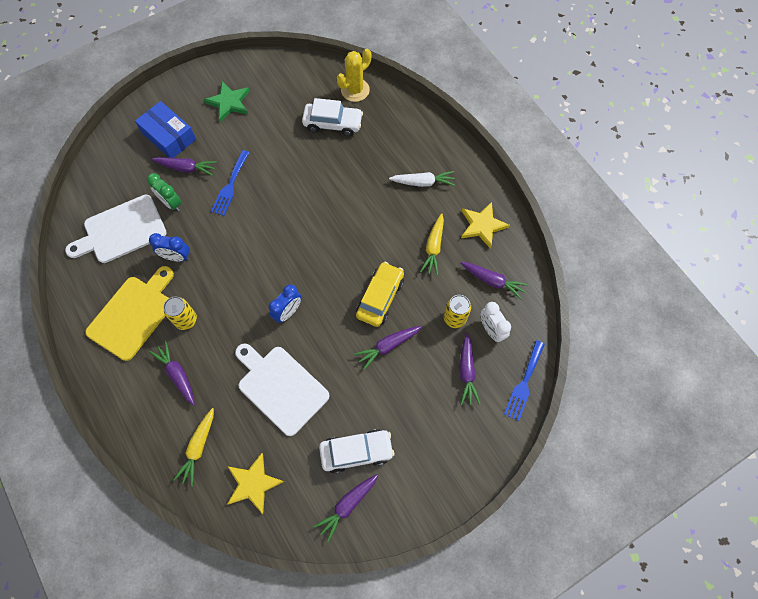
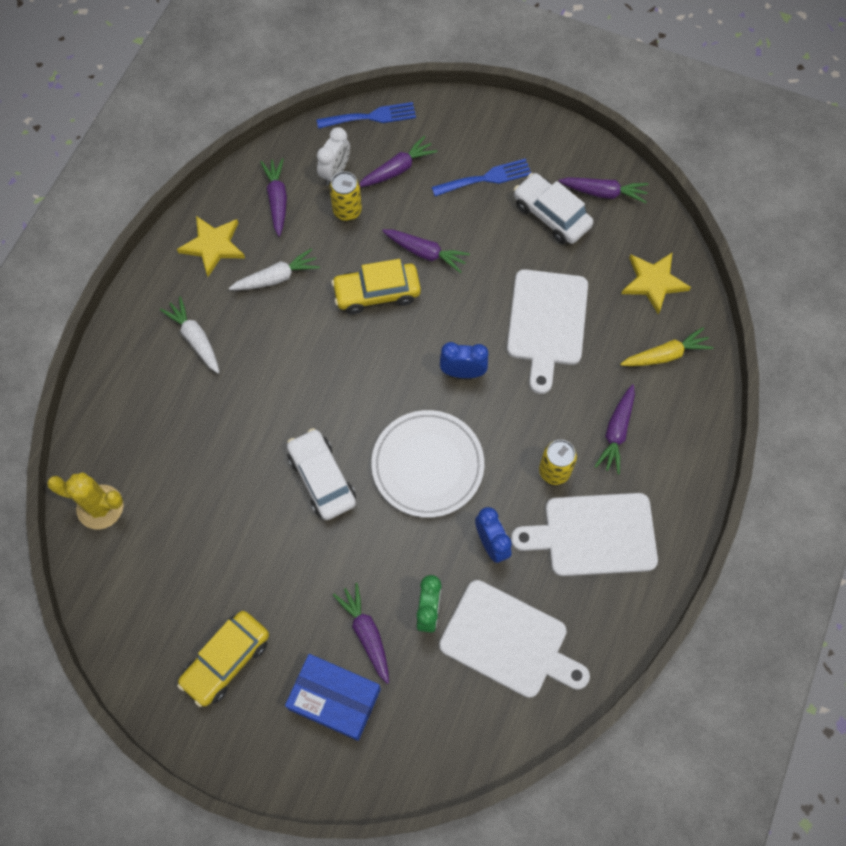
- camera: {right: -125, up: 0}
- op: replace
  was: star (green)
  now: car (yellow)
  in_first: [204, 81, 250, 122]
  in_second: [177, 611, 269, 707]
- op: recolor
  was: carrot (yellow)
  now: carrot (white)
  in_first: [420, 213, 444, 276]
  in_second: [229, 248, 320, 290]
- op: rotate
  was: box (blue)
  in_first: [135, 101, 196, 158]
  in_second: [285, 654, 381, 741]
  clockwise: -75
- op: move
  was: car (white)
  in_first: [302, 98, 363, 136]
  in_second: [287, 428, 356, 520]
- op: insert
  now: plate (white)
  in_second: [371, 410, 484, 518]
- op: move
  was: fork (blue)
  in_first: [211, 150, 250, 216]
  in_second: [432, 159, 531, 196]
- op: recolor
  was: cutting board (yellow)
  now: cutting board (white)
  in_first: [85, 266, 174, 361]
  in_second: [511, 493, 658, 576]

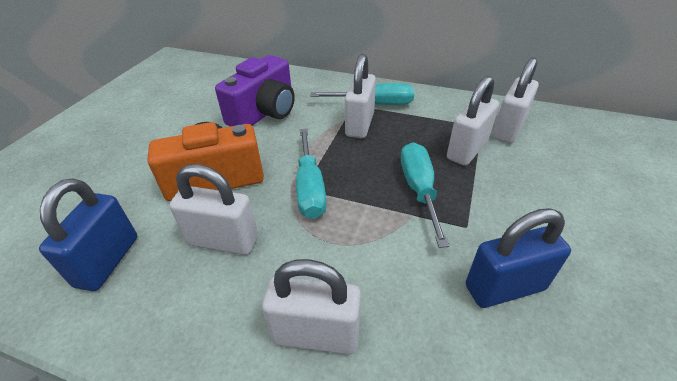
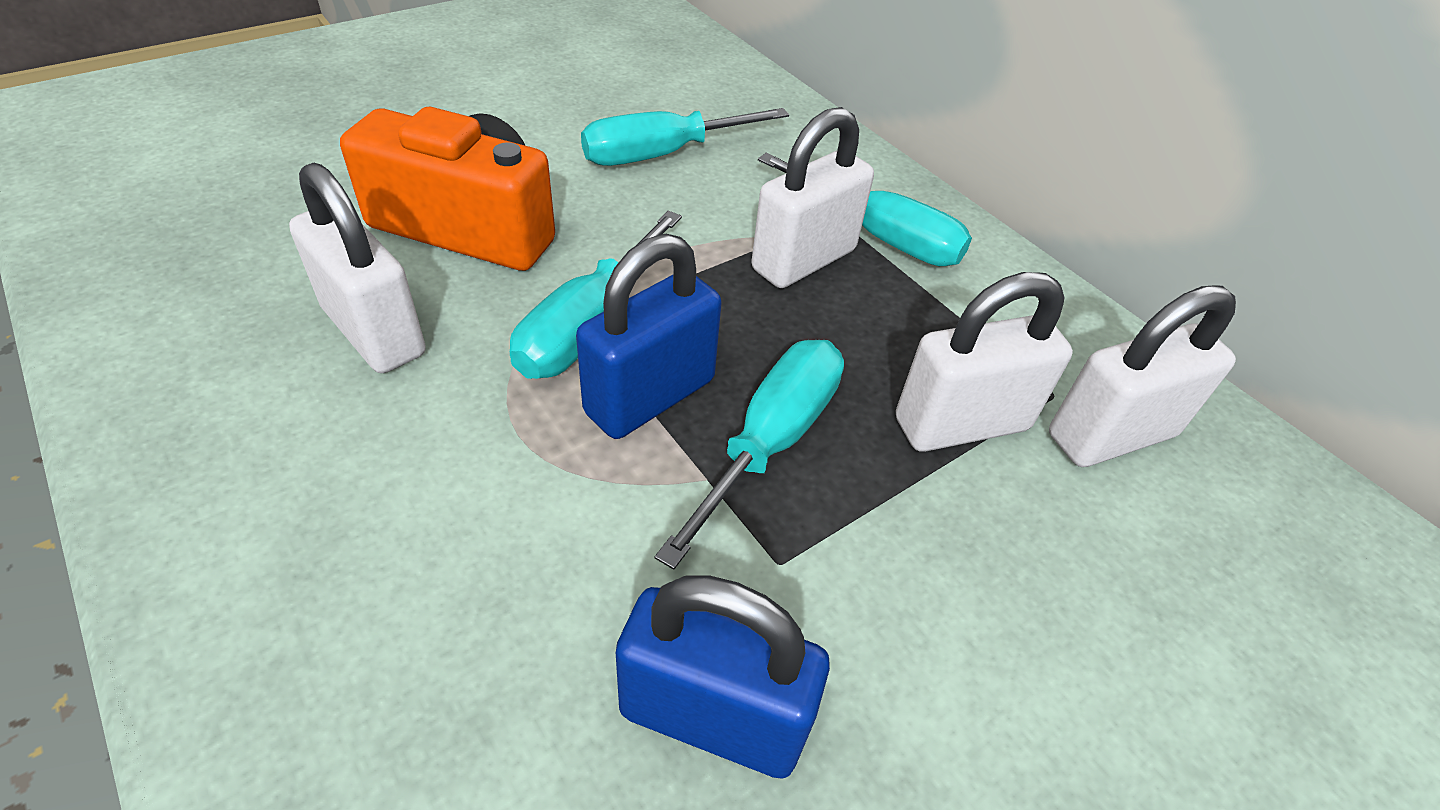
- camera: {right: 30, up: 5}
- op: move
  was: padlock (blue)
  in_first: [39, 178, 137, 291]
  in_second: [576, 234, 722, 439]
- op: replace
  was: camera (purple)
  now: screwdriver (turquoise)
  in_first: [215, 55, 295, 126]
  in_second: [581, 108, 789, 166]
- op: delete
  was: padlock (white)
  in_first: [262, 259, 361, 355]

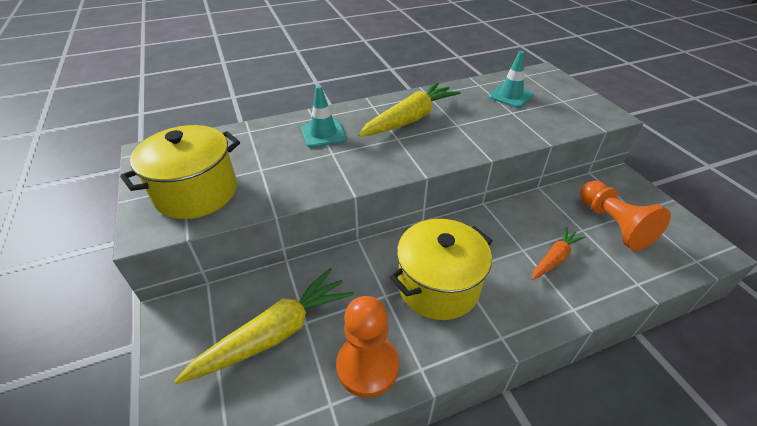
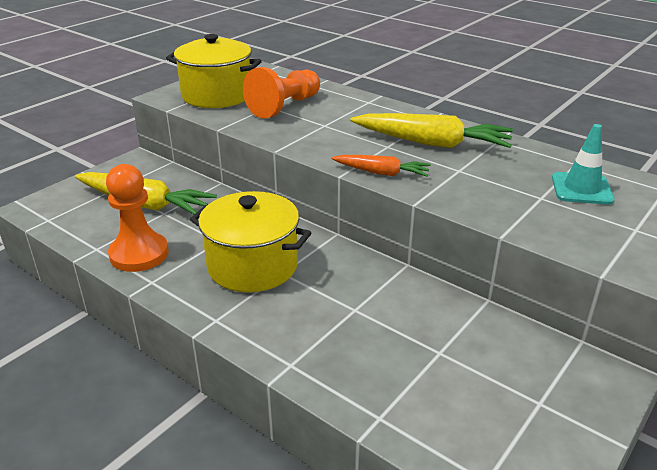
- camera: {right: 60, up: -10}
- op: move
  was: pawn (orange)
  in_first: [580, 181, 671, 251]
  in_second: [243, 67, 320, 118]
- op: move
  was: carrot (orange)
  in_first: [532, 227, 585, 280]
  in_second: [331, 155, 431, 177]
- op: delete
  was: traffic cone (turquoise)
  in_first: [301, 85, 347, 148]

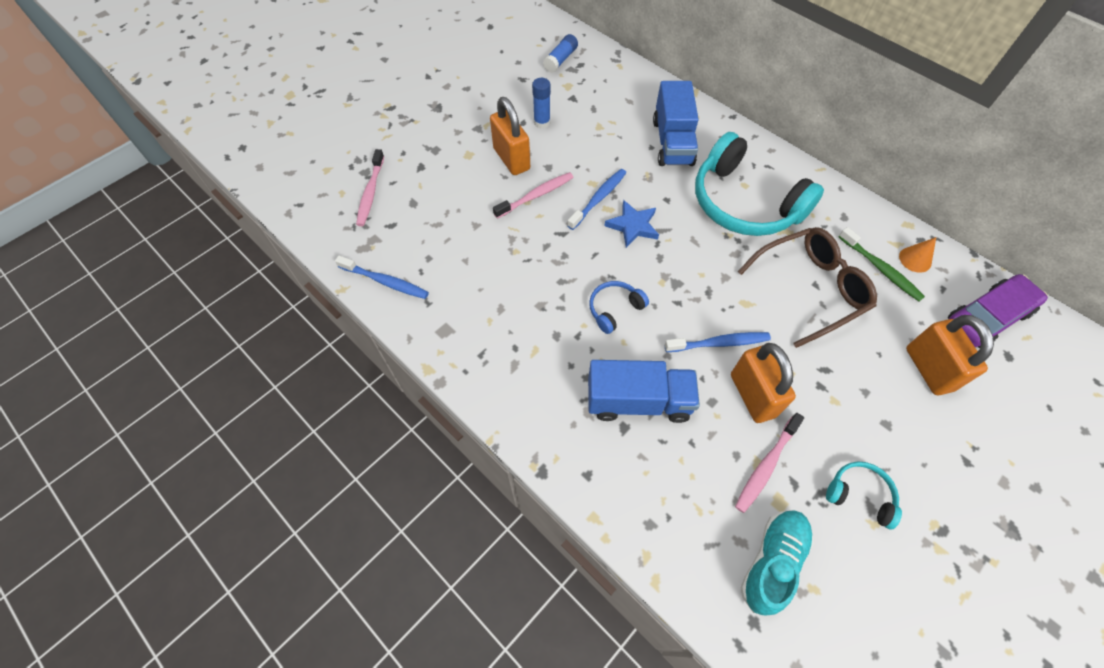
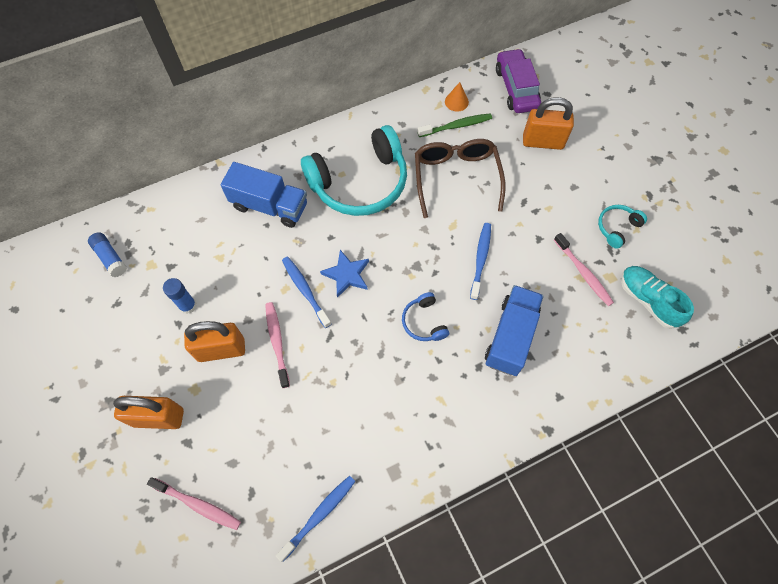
- camera: {right: -70, up: 5}
- op: move
  was: padlock (orange)
  in_first: [731, 343, 796, 423]
  in_second: [113, 396, 184, 429]

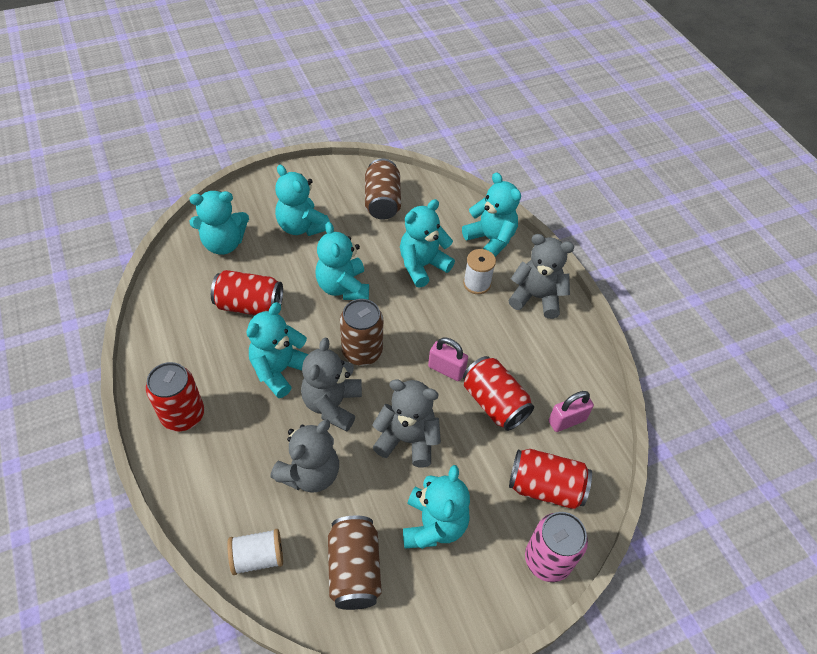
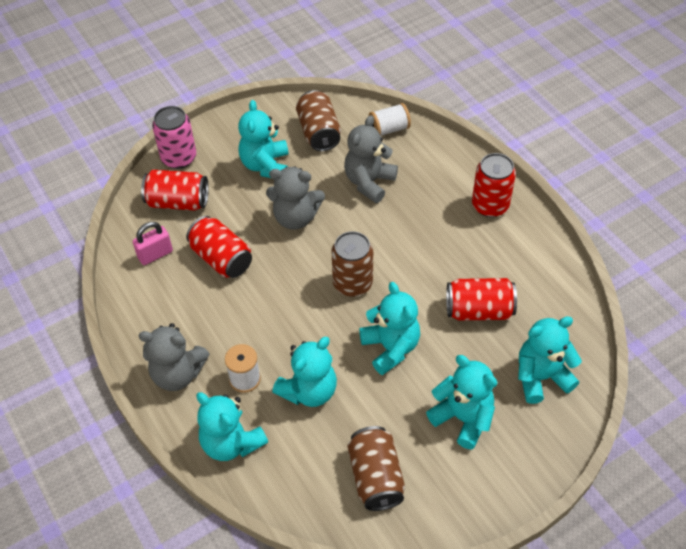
- camera: {right: 175, up: 0}
- op: delete
  was: teddy bear (turquoise)
  in_first: [246, 302, 308, 398]
- op: delete
  was: teddy bear (grey)
  in_first: [301, 338, 362, 431]
- op: delete
  was: padlock (pink)
  in_first: [428, 337, 468, 381]

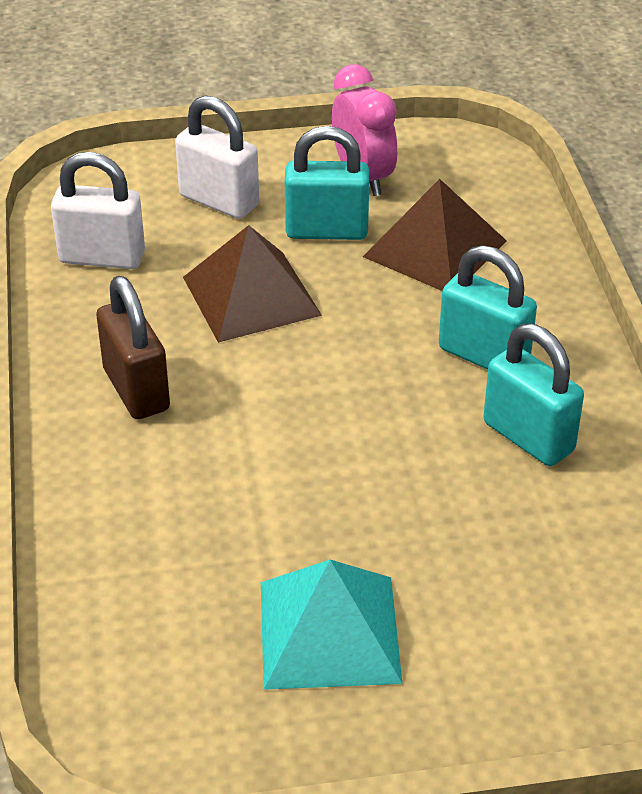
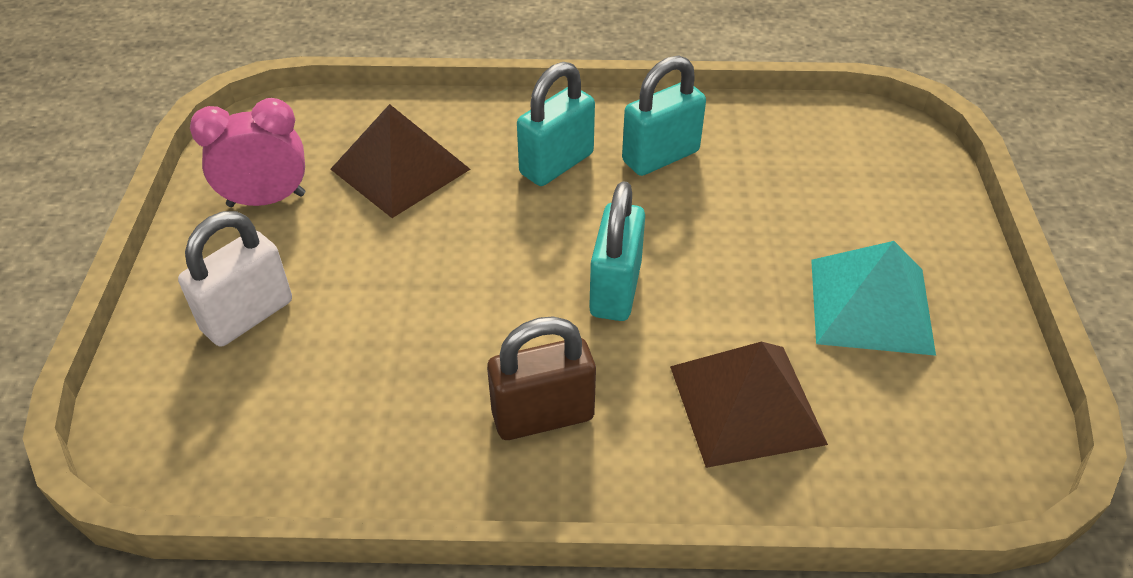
- camera: {right: -80, up: 5}
- op: move
  was: padlock (turquoise)
  in_first: [285, 126, 369, 240]
  in_second: [589, 181, 645, 321]
- op: move
  was: pyramid (brown)
  in_first: [183, 225, 322, 343]
  in_second: [670, 341, 828, 468]
- op: delete
  was: padlock (white)
  in_first: [51, 152, 145, 269]

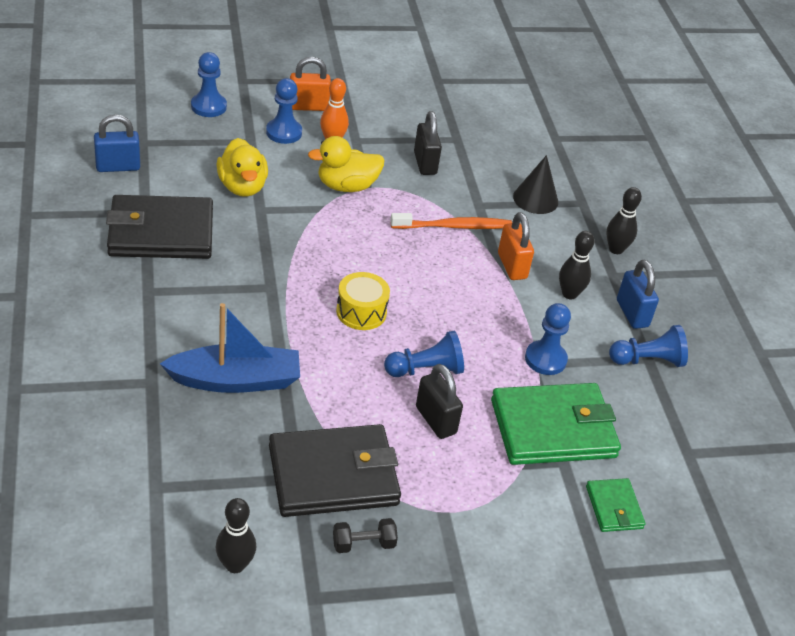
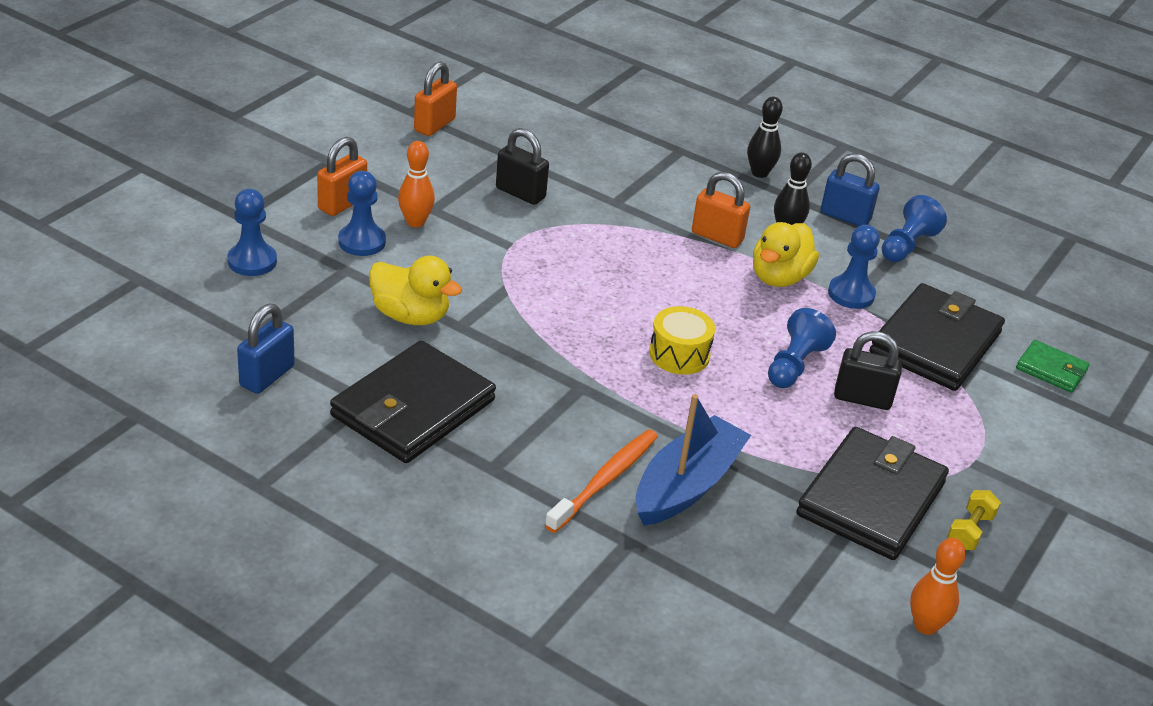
- camera: {right: -45, up: -5}
- op: insert
  now: padlock (orange)
  in_second: [414, 61, 457, 136]
- op: move
  was: toothbrush (orange)
  in_first: [390, 213, 512, 229]
  in_second: [545, 430, 658, 533]
- op: move
  was: duck (yellow)
  in_first: [308, 136, 384, 192]
  in_second: [753, 222, 819, 287]
- op: recolor
  was: wallet (green)
  now: wallet (black)
  in_first: [491, 383, 621, 465]
  in_second: [870, 283, 1005, 391]
- op: recolor
  was: bowling pin (black)
  now: bowling pin (orange)
  in_first: [216, 498, 256, 573]
  in_second: [910, 538, 966, 635]
- op: recolor
  was: dumbbell (black)
  now: dumbbell (yellow)
  in_first: [333, 518, 398, 553]
  in_second: [947, 490, 1001, 550]
- op: delete
  was: cone (black)
  in_first: [513, 155, 558, 214]

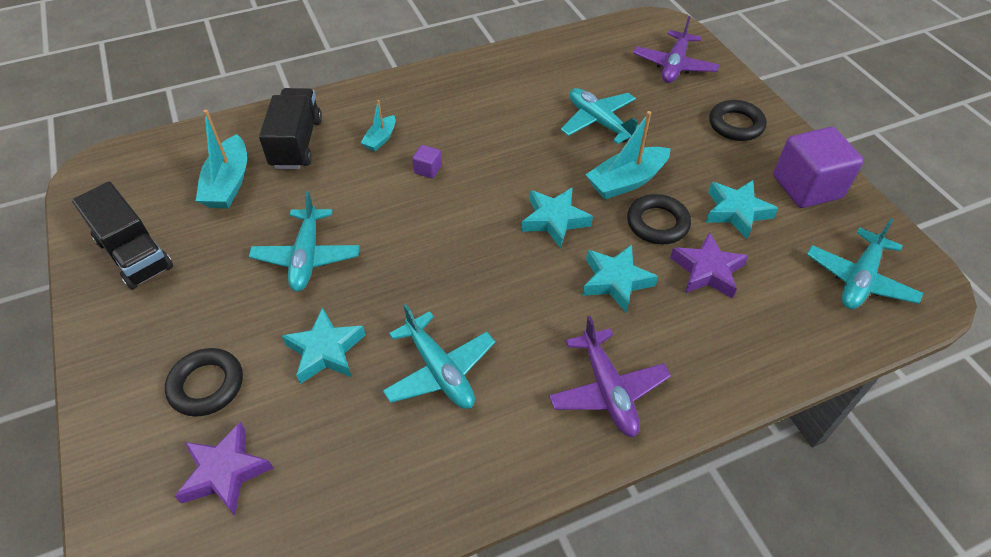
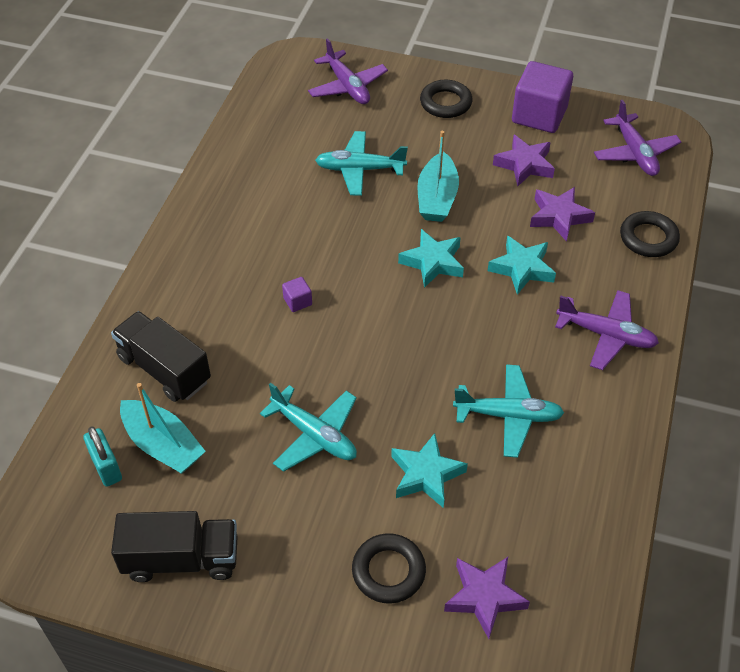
- camera: {right: -50, up: 0}
- op: insert
  now: padlock (turquoise)
  in_second: [83, 426, 122, 487]
- op: recolor
  was: star (turquoise)
  now: star (purple)
  in_first: [706, 180, 779, 239]
  in_second: [493, 135, 555, 186]
- op: recolor
  was: plane (turquoise)
  now: plane (purple)
  in_first: [807, 218, 923, 309]
  in_second: [594, 100, 681, 176]
- op: move
  was: ring (black)
  in_first: [627, 194, 691, 244]
  in_second: [620, 211, 680, 257]
- op: delete
  was: boat (turquoise)
  in_first: [361, 100, 396, 151]

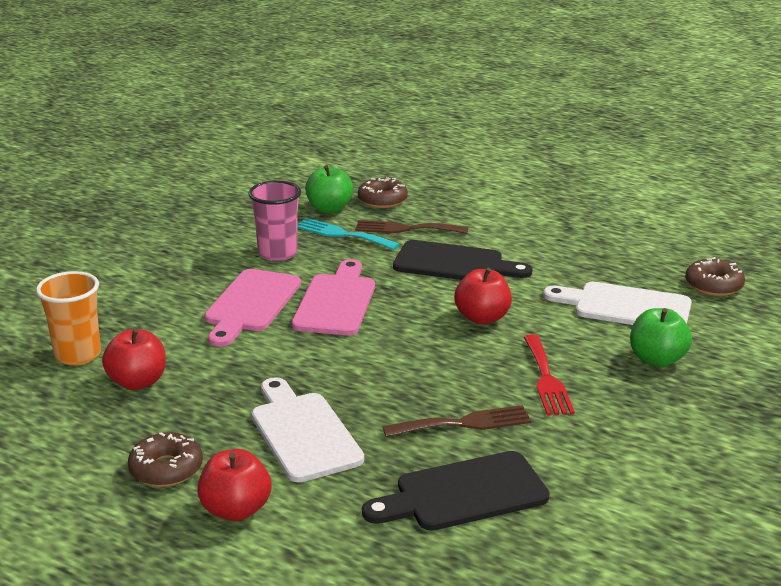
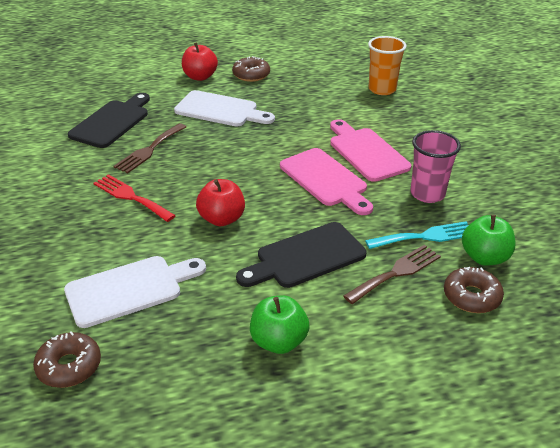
- camera: {right: 135, up: 10}
- op: move
  was: apple (green)
  in_first: [630, 308, 692, 367]
  in_second: [250, 295, 310, 354]
- op: delete
  was: apple (red)
  in_first: [102, 328, 166, 390]

